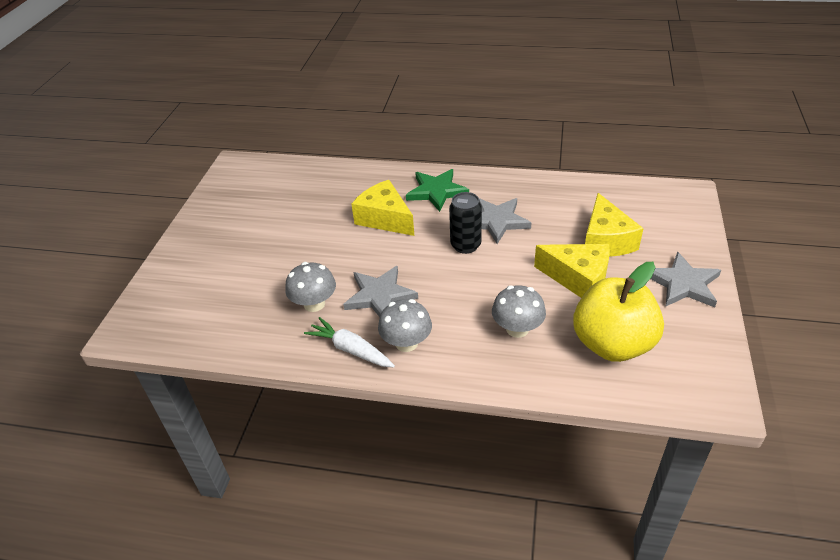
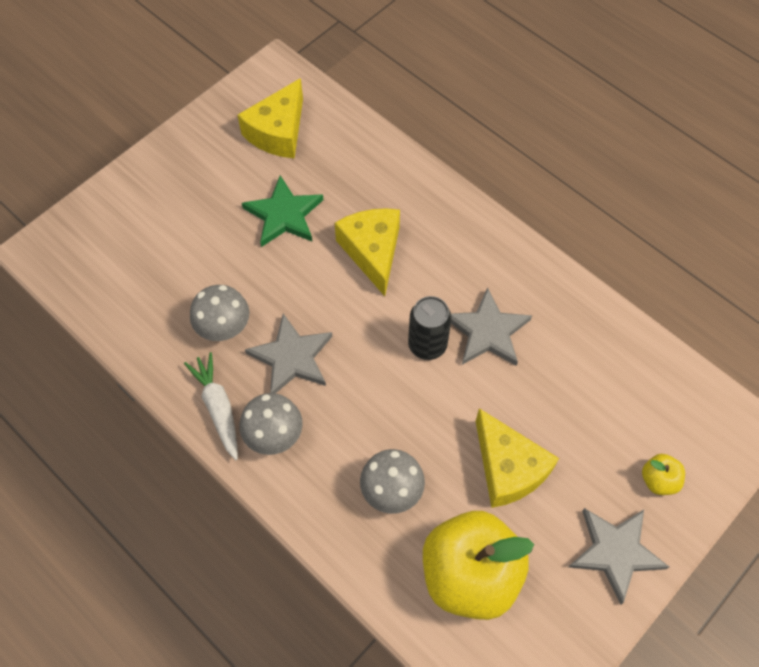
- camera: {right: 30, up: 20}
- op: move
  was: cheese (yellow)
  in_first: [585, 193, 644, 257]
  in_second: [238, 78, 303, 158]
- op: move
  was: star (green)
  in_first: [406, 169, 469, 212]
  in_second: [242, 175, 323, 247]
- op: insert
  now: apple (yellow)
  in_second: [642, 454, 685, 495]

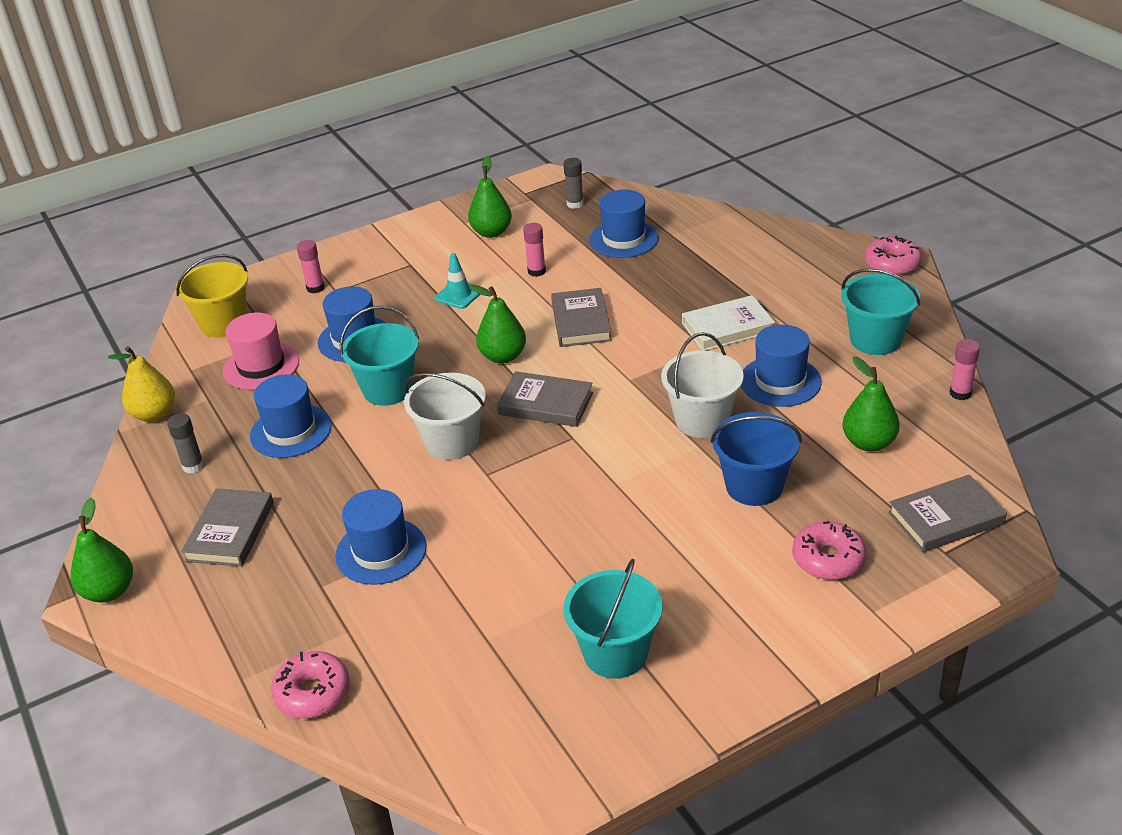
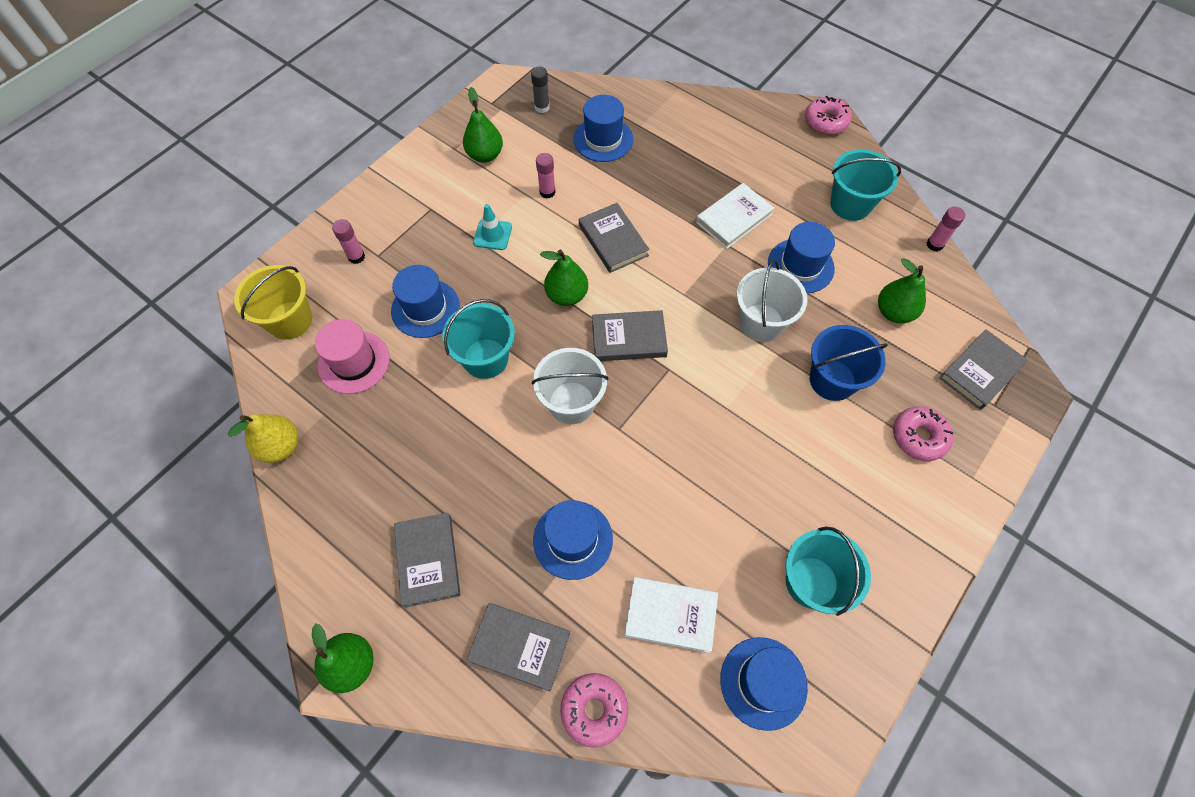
- camera: {right: -25, up: 25}
- op: insert
  now: book (grey)
  in_second: [467, 603, 570, 691]
- op: insert
  now: book (white)
  in_second: [624, 577, 718, 653]
- op: move
  was: hat (blue)
  in_first: [250, 374, 332, 458]
  in_second: [720, 637, 808, 731]
- op: delete
  was: glue stick (grey)
  in_first: [167, 413, 204, 474]

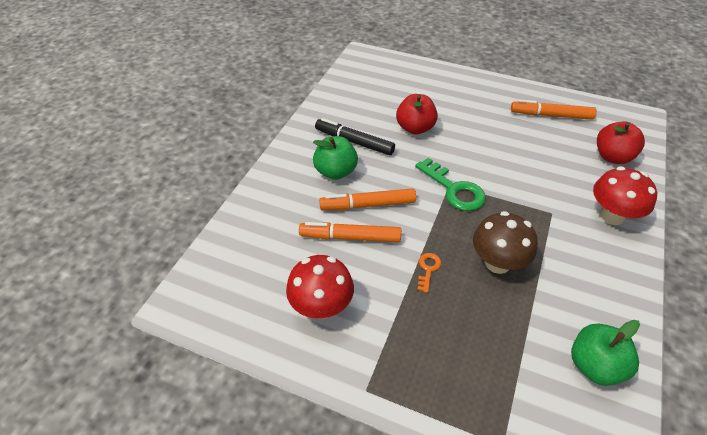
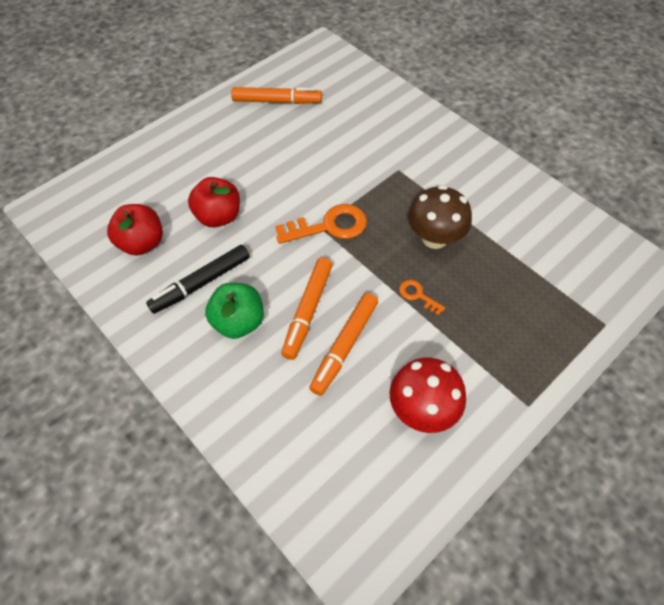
- camera: {right: -65, up: 10}
- op: move
  was: apple (red)
  in_first: [597, 122, 645, 164]
  in_second: [107, 204, 163, 256]
- op: rotate
  was: marker (orange)
  in_first: [511, 100, 597, 120]
  in_second: [231, 87, 322, 104]
  clockwise: -120
- op: recolor
  was: key (green)
  now: key (orange)
  in_first: [415, 158, 486, 211]
  in_second: [275, 204, 367, 244]
- op: delete
  was: apple (green)
  in_first: [571, 320, 640, 386]
- op: delete
  was: mushroom (red)
  in_first: [593, 166, 657, 225]

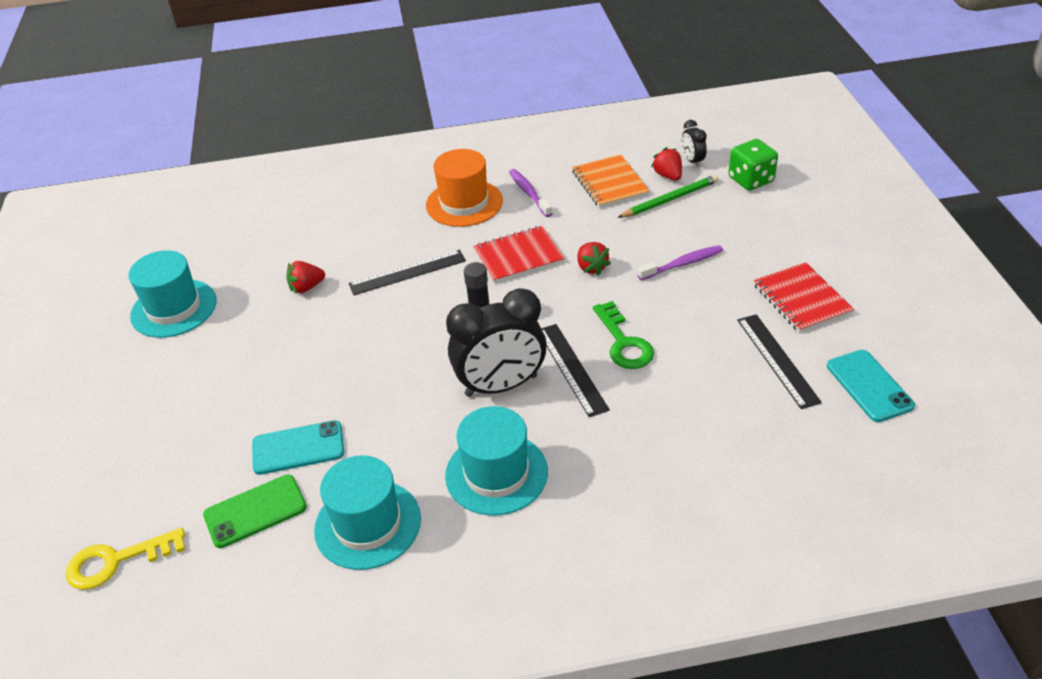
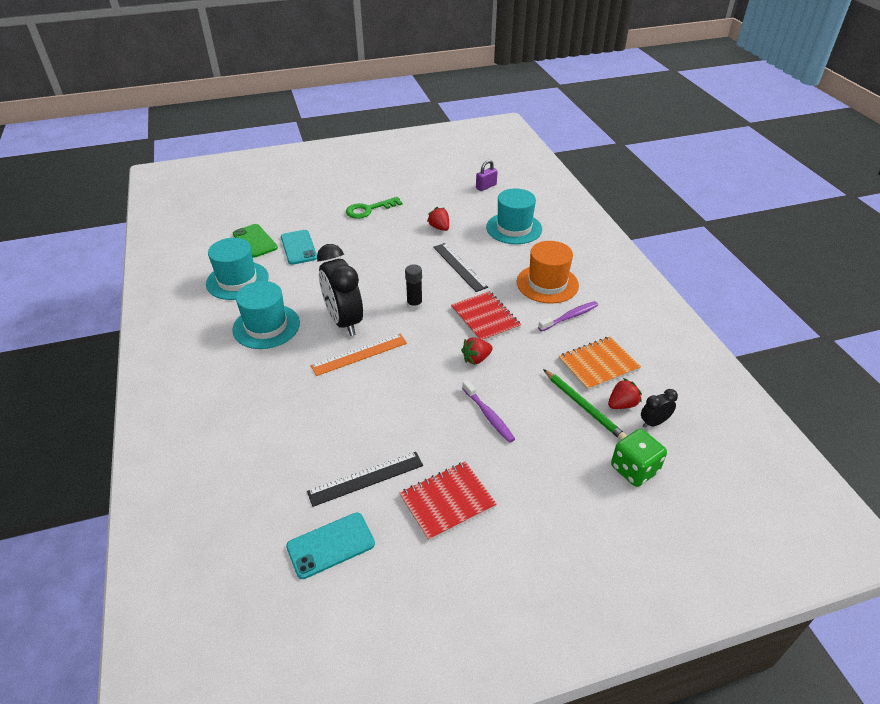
- camera: {right: 80, up: 0}
- op: recolor
  was: ruler (black)
  now: ruler (orange)
  in_first: [541, 324, 610, 417]
  in_second: [311, 334, 407, 376]
- op: move
  was: key (green)
  in_first: [593, 301, 654, 369]
  in_second: [346, 197, 402, 219]
- op: insert
  now: padlock (purple)
  in_second: [476, 160, 498, 191]
- op: move
  was: hat (turquoise)
  in_first: [128, 250, 217, 338]
  in_second: [486, 188, 542, 244]
- op: delete
  was: key (yellow)
  in_first: [66, 528, 185, 590]

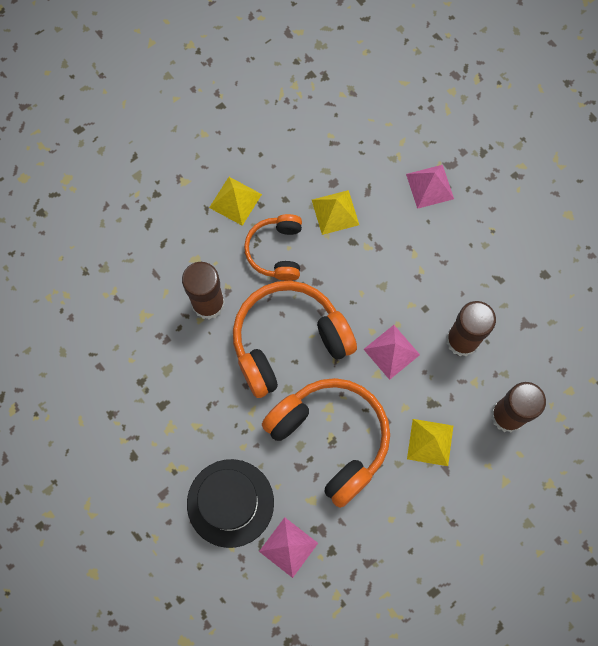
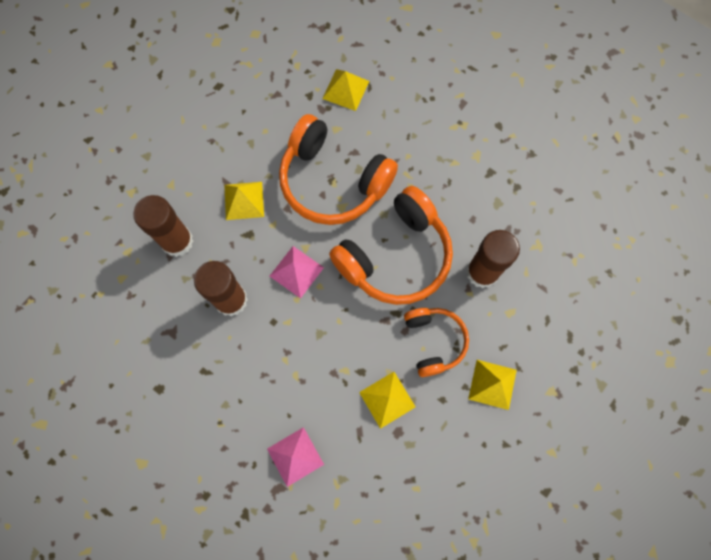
- camera: {right: 165, up: 0}
- op: recolor
  was: pyramid (pink)
  now: pyramid (yellow)
  in_first: [259, 517, 318, 578]
  in_second: [322, 69, 369, 111]
- op: delete
  was: hat (black)
  in_first: [187, 459, 274, 548]

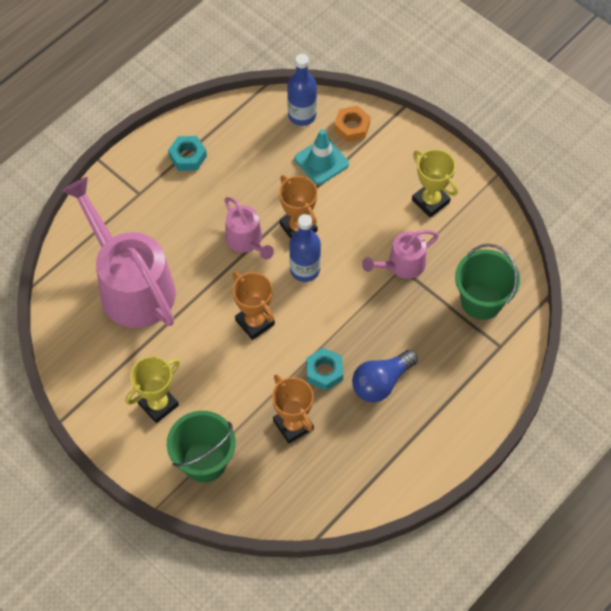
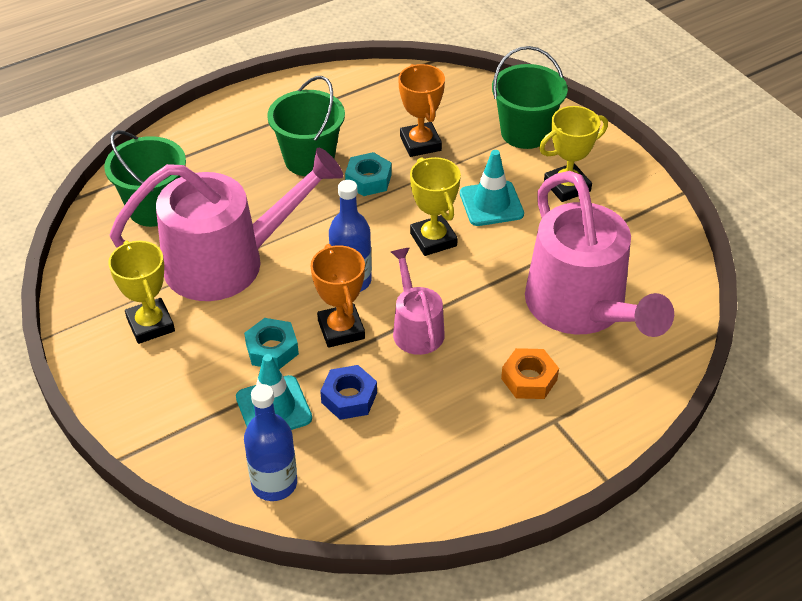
- camera: {right: -165, up: -15}
- op: resize
  was: watering can (pink)
  in_first: [362, 230, 439, 279]
  in_second: [110, 148, 343, 301]
  ratio: 1.98
- op: move
  was: nut (turquoise)
  in_first: [168, 136, 207, 171]
  in_second: [244, 318, 299, 369]
- op: replace
  was: light bulb (blue)
  now: bucket (green)
  in_first: [352, 350, 418, 402]
  in_second: [267, 76, 345, 176]
- op: insert
  now: nut (blue)
  in_second: [320, 365, 377, 420]
- op: recolor
  was: trophy (orange)
  now: trophy (yellow)
  in_first: [232, 272, 275, 340]
  in_second: [410, 157, 461, 256]
- op: insert
  now: traffic cone (turquoise)
  in_second: [460, 150, 524, 226]
- op: move
  was: nut (orange)
  in_first: [334, 106, 370, 142]
  in_second: [501, 348, 559, 399]

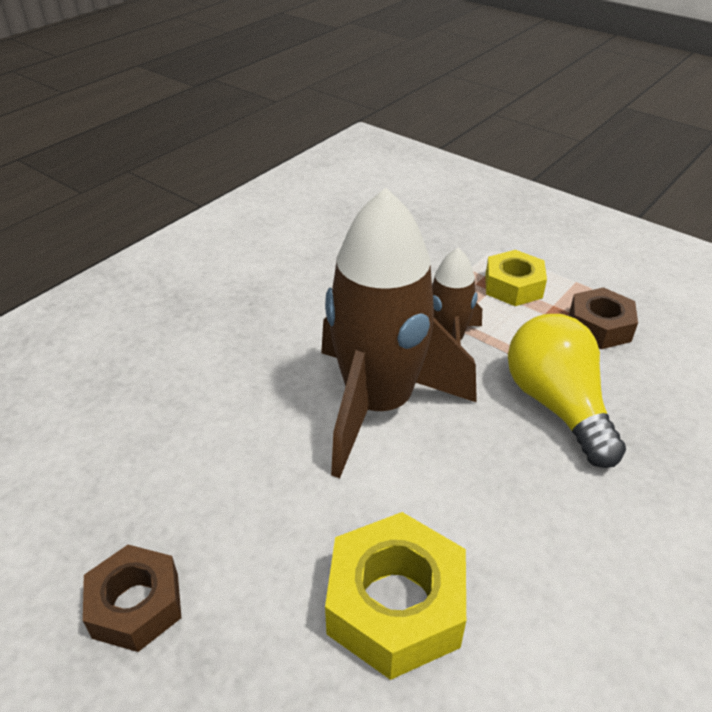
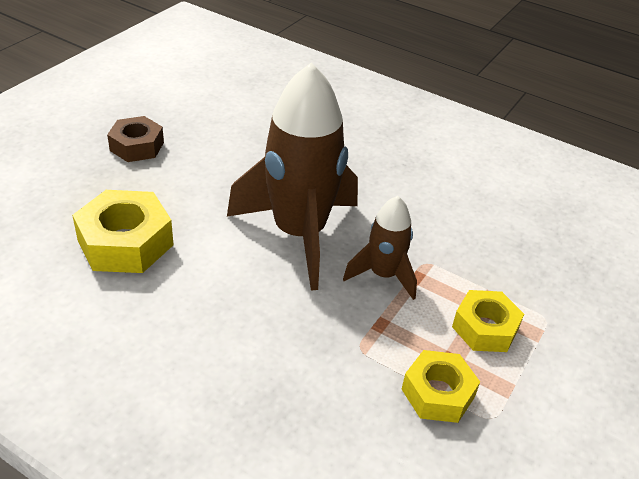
- camera: {right: 80, up: 0}
- op: recolor
  was: nut (brown)
  now: nut (yellow)
  in_first: [569, 287, 638, 349]
  in_second: [401, 350, 480, 423]
- op: delete
  was: light bulb (yellow)
  in_first: [508, 314, 626, 468]

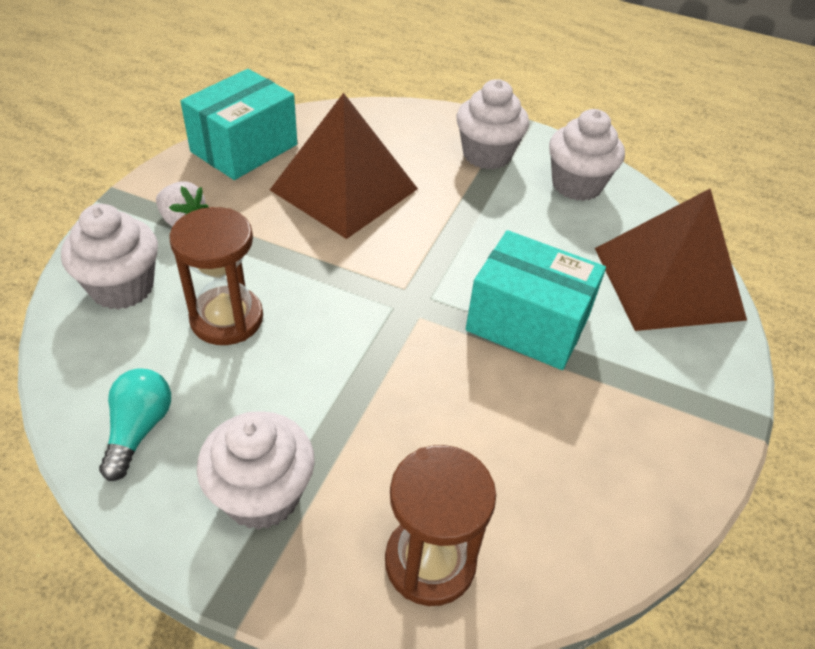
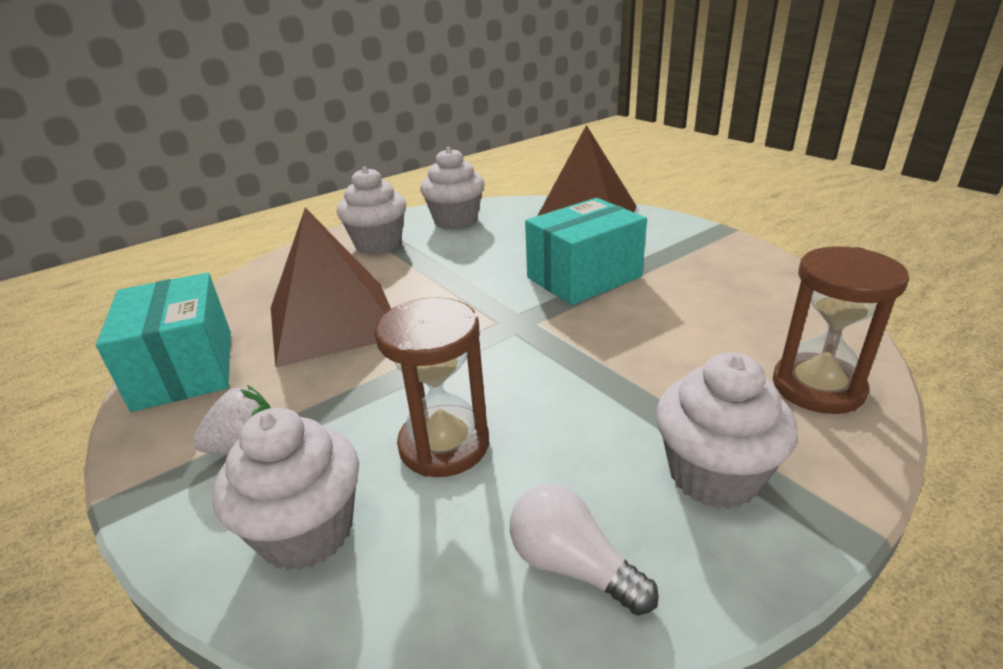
- camera: {right: -55, up: -15}
- op: recolor
  was: light bulb (turquoise)
  now: light bulb (white)
  in_first: [99, 368, 171, 481]
  in_second: [510, 484, 659, 615]

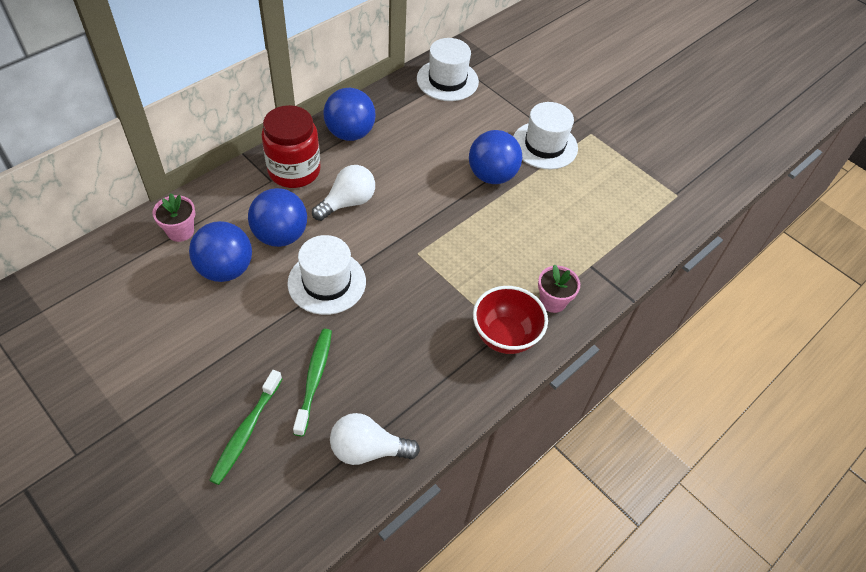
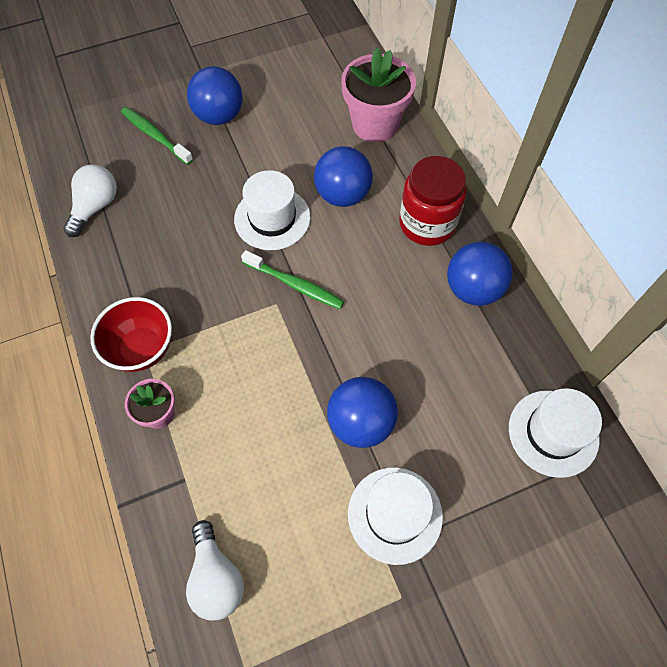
- camera: {right: 115, up: 10}
- op: move
  was: light bulb (white)
  in_first: [312, 165, 375, 221]
  in_second: [186, 520, 244, 620]
- op: move
  was: ball (blue)
  in_first: [189, 221, 252, 282]
  in_second: [187, 66, 243, 125]
- op: move
  was: toothbrush (green)
  in_first: [293, 329, 332, 436]
  in_second: [241, 250, 344, 309]
- op: resize
  was: flower pot (pink)
  in_first: [152, 193, 195, 242]
  in_second: [341, 48, 416, 142]
  ratio: 1.87

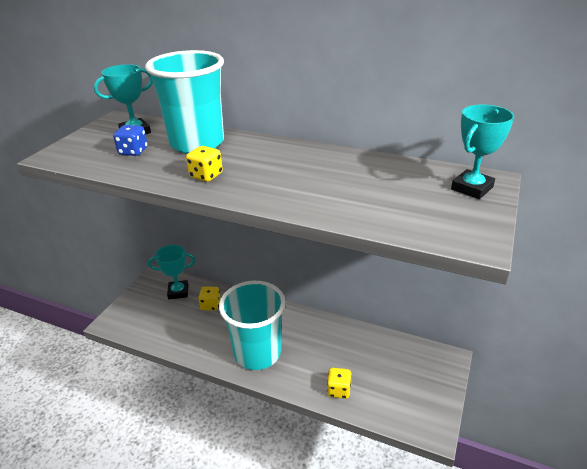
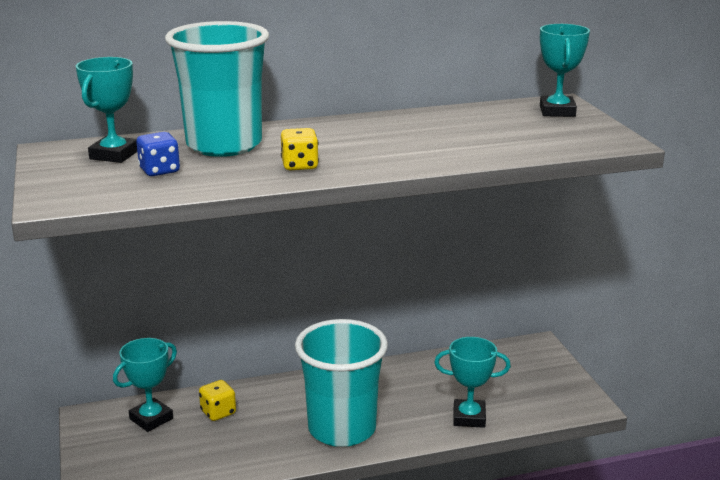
- camera: {right: -40, up: -10}
- op: replace
  was: dice (yellow)
  now: trophy (turquoise)
  in_first: [327, 368, 351, 399]
  in_second: [434, 337, 511, 428]

